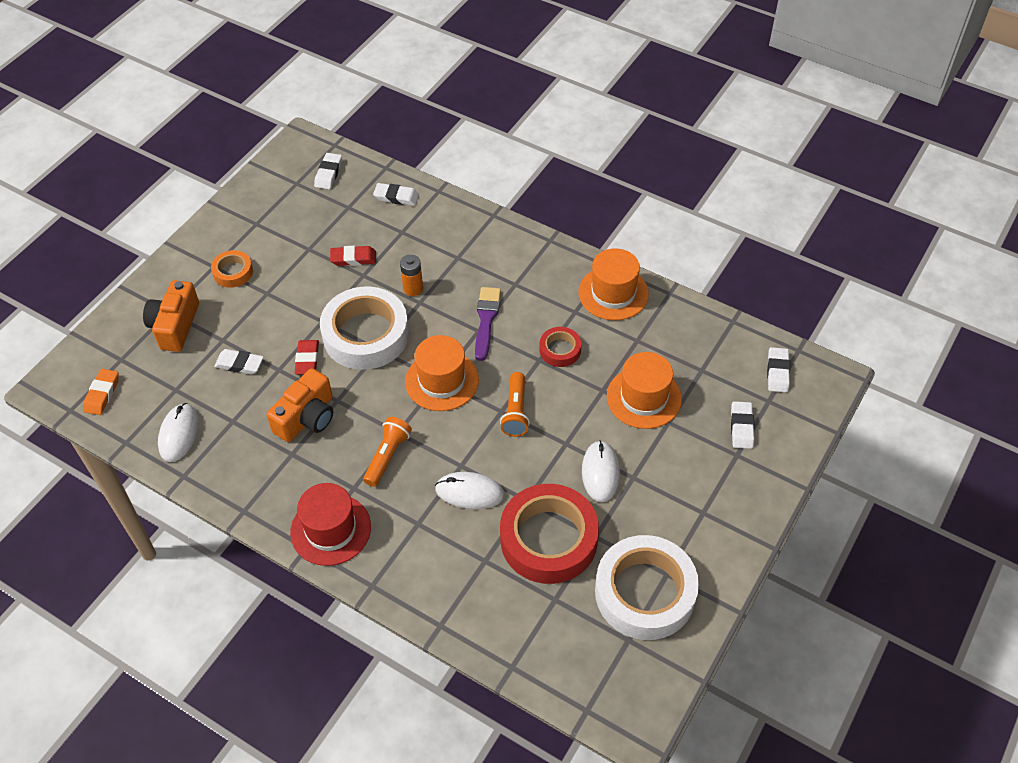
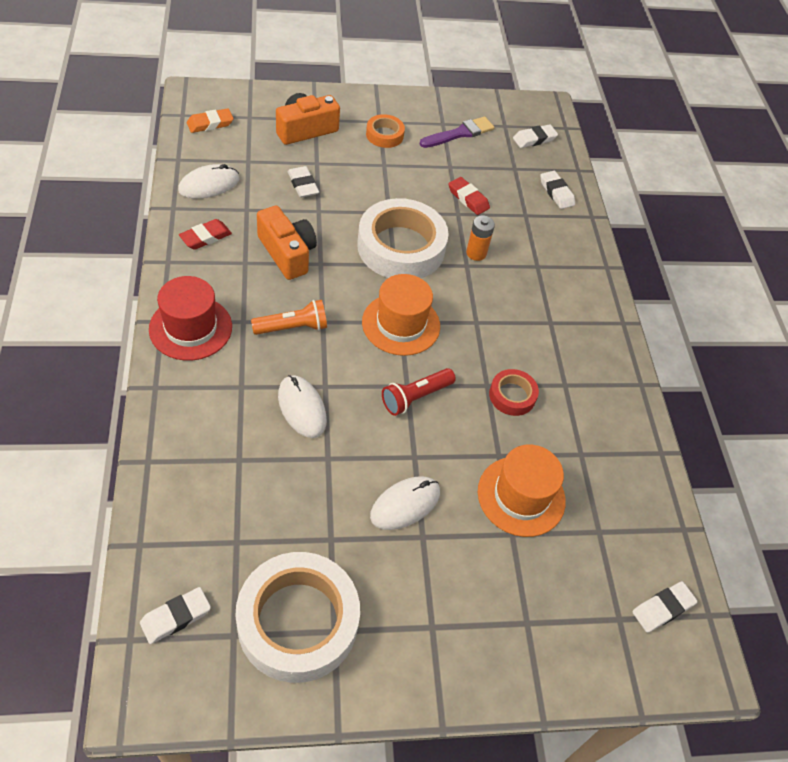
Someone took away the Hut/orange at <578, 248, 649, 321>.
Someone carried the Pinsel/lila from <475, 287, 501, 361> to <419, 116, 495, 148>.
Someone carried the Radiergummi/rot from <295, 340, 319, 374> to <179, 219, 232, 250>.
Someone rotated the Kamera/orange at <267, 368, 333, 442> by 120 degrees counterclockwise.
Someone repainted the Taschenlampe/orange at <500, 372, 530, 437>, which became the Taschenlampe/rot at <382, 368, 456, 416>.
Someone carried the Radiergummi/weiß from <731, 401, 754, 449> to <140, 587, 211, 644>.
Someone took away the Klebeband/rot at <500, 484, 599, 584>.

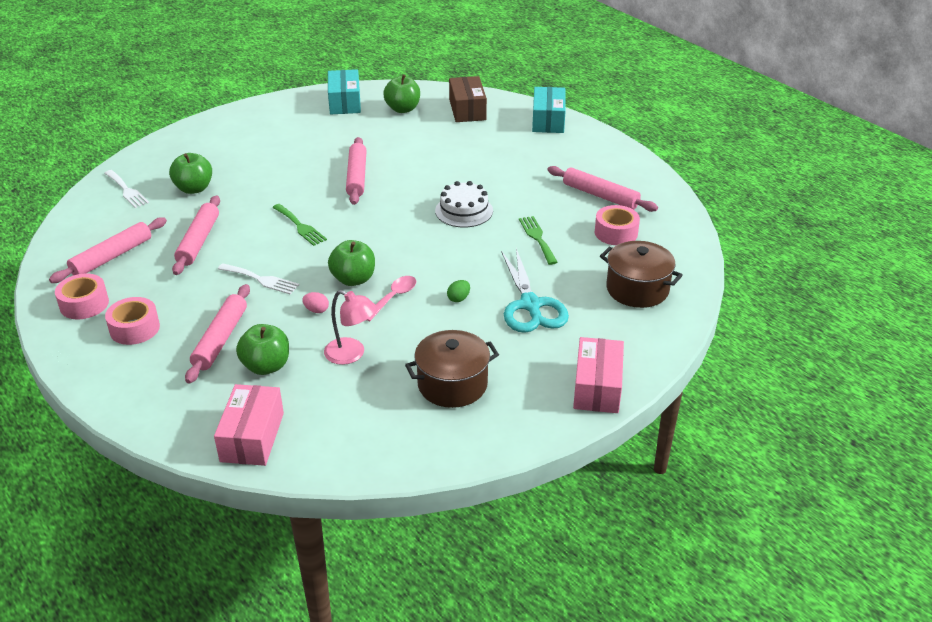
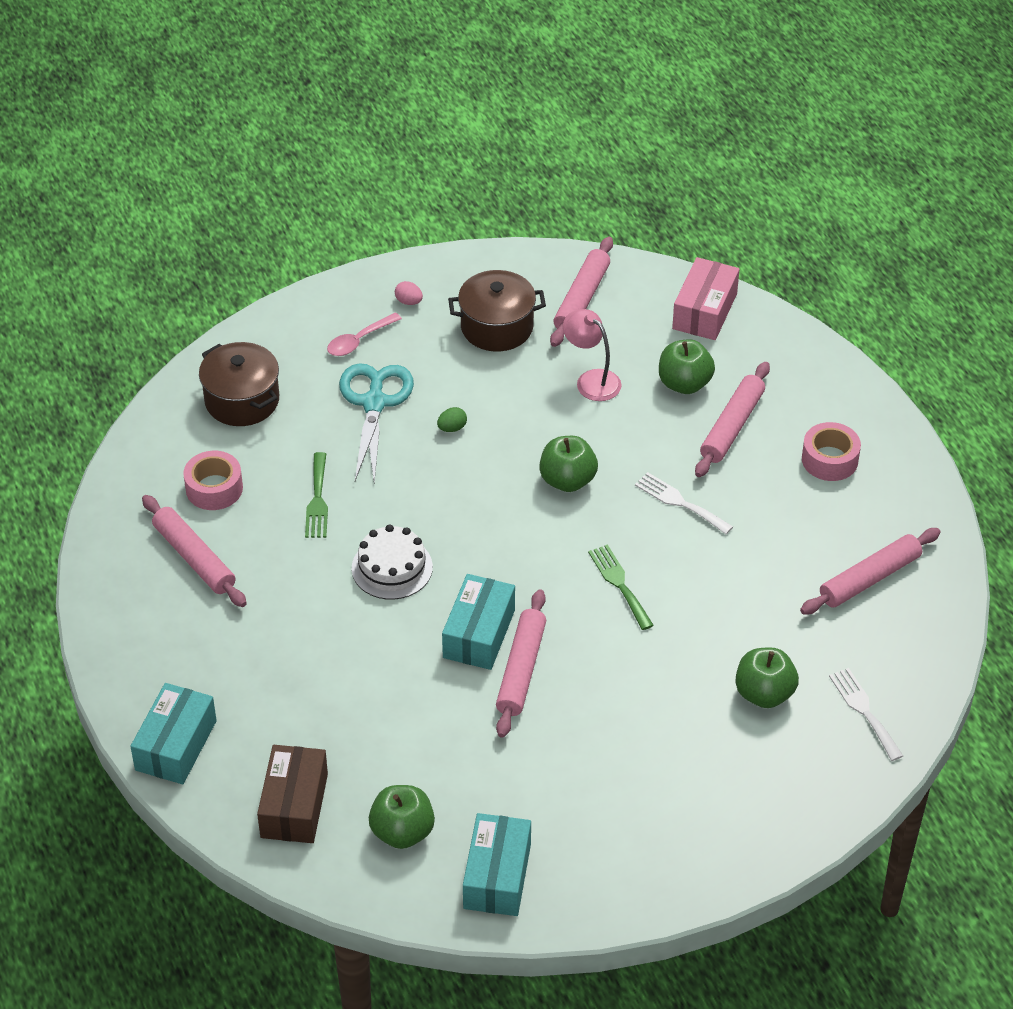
Someone carried the Nudelholz/rosa from <172, 196, 220, 275> to <550, 237, 613, 347>.
Someone took away the Klebeband/rosa at <55, 274, 109, 319>.
Someone carried the Löffel/rosa from <367, 276, 416, 321> to <327, 313, 402, 356>.
Someone carried the Ei/rosa from <302, 292, 329, 313> to <395, 281, 423, 305>.
Someone took away the Schachtel/rosa at <573, 337, 624, 413>.
Someone put down the Schachtel/türkis at <442, 574, 515, 670>.

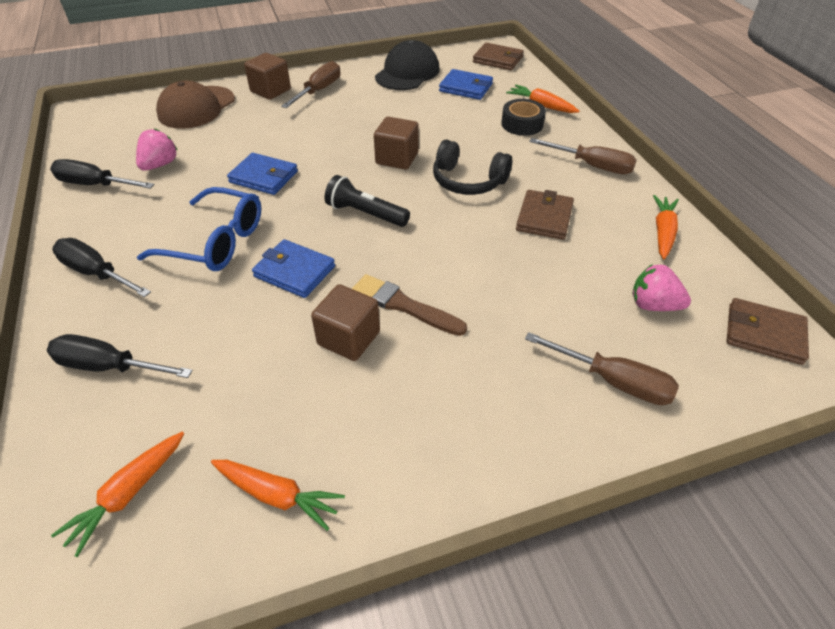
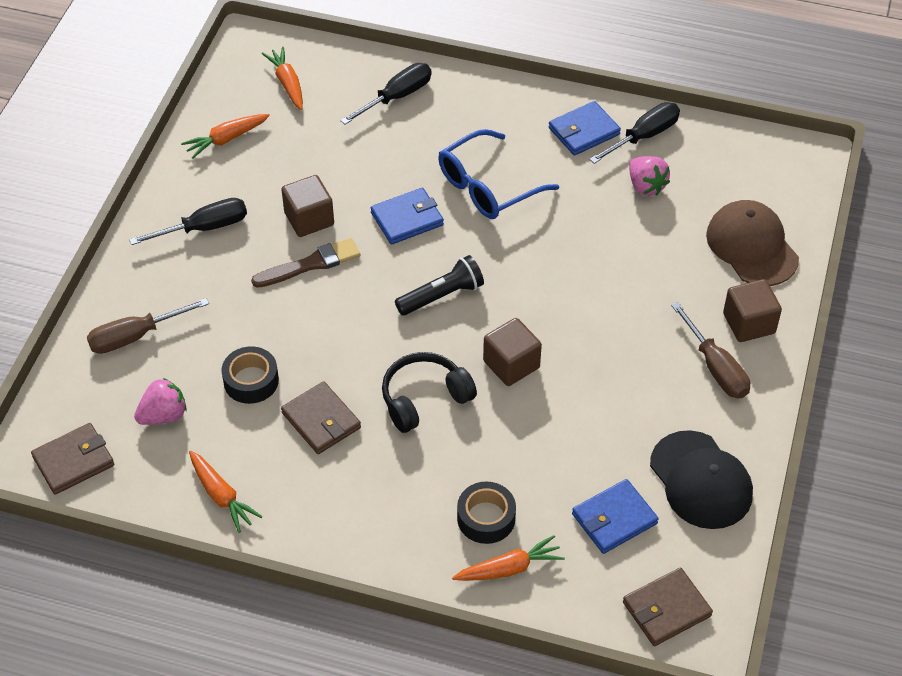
Someone took away the Schraubenzieher/braun at <529, 138, 636, 174>.
Someone carried the Geldbörse/blau from <227, 153, 298, 195> to <549, 101, 621, 156>.
Someone carried the Schraubenzieher/schwarz from <52, 238, 151, 297> to <129, 198, 247, 245>.
Someone put down the Klebeband/schwarz at <221, 346, 279, 404>.

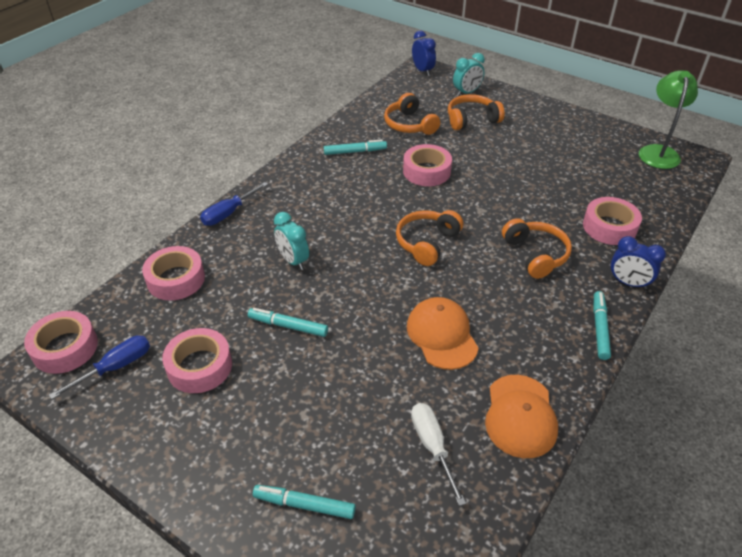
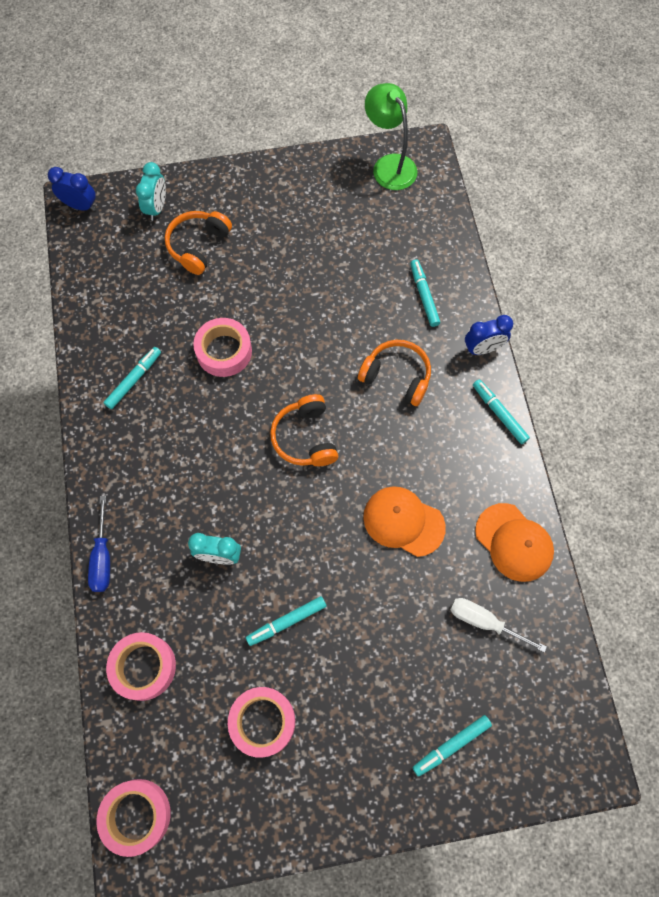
Someone took away the Kopfhörer/orange at <384, 93, 440, 135>.
Someone swapped the Klebeband/rosa at <583, 197, 642, 245> for the Filzstift/türkis at <410, 259, 440, 327>.
Someone took away the Schraubenzieher/blau at <49, 335, 150, 399>.

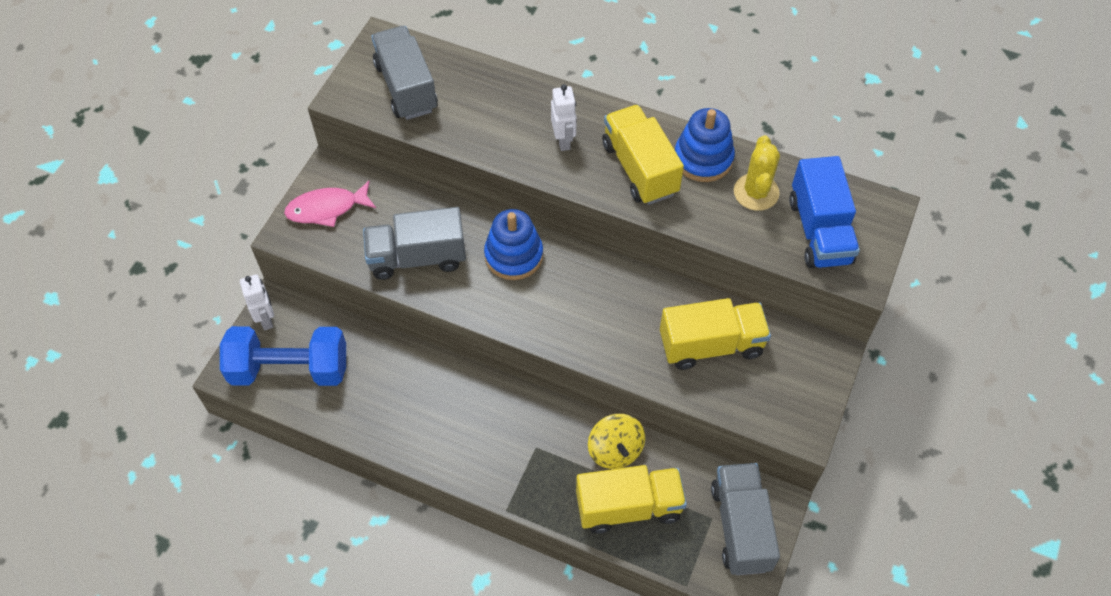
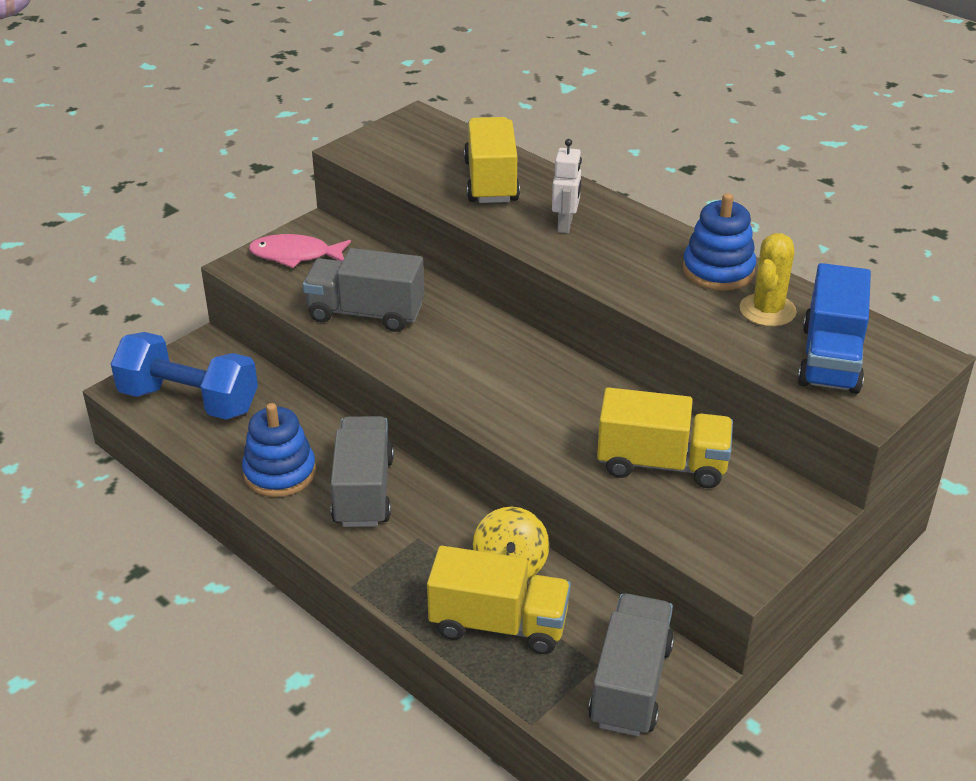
Someone carried the Lastwagen/grau from <371, 26, 438, 120> to <331, 416, 394, 527>.
Someone carried the Lastwagen/gelb from <602, 105, 684, 205> to <464, 117, 520, 203>.
Someone carried the Stapelspielzeug/blau from <484, 209, 543, 280> to <242, 403, 316, 497>.
Someone took away the Roboter/weiß at <240, 274, 274, 330>.

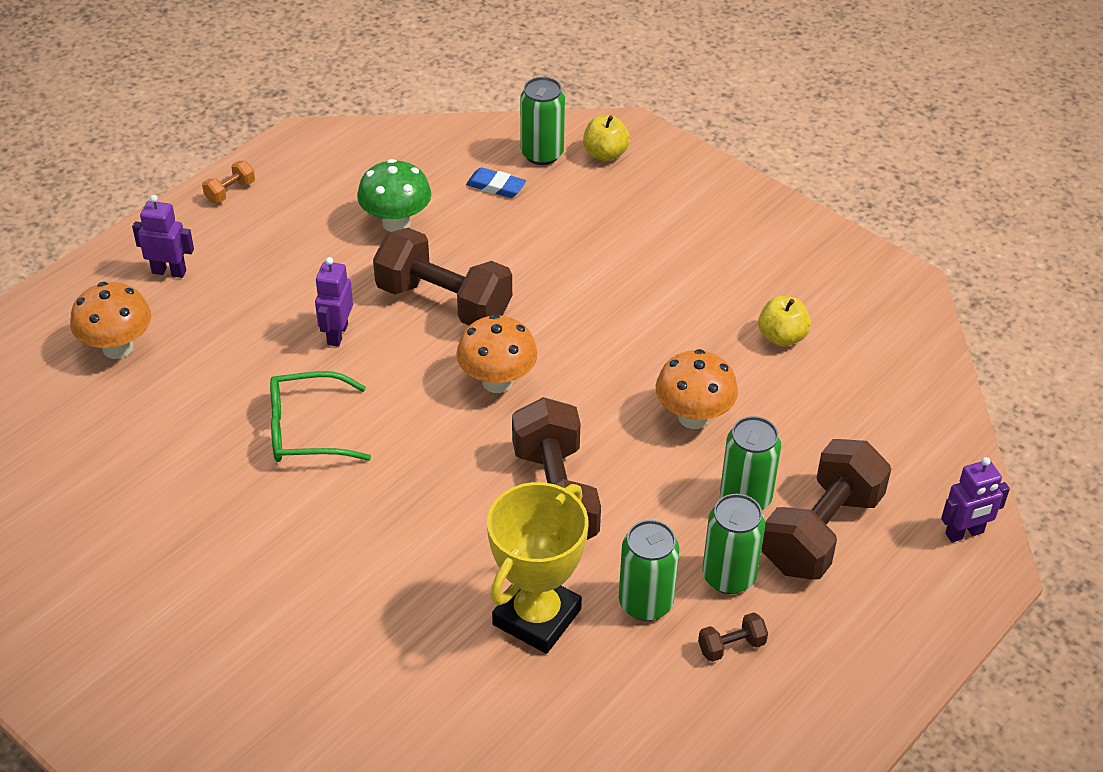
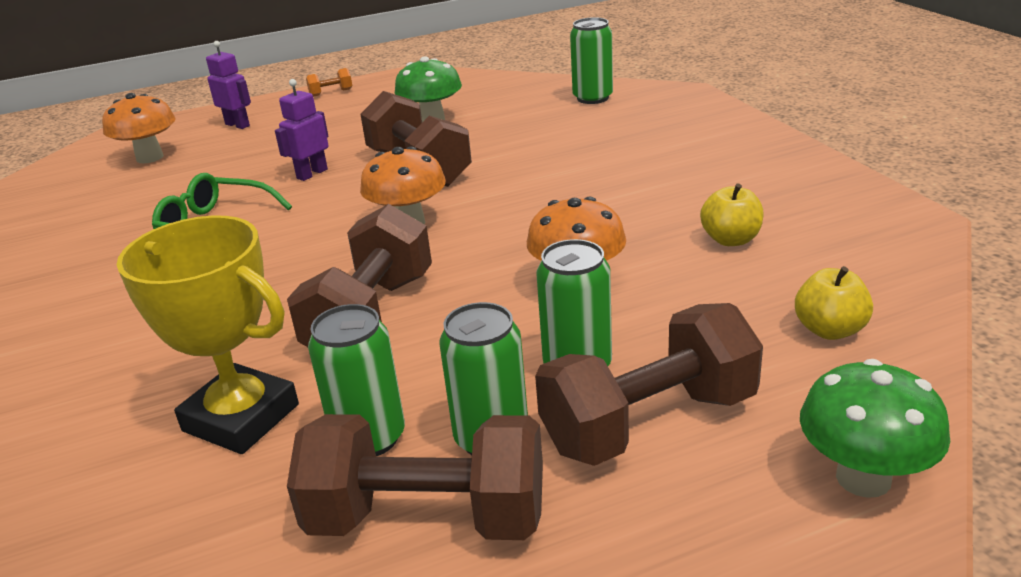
Someone carried the Apfel/gelb from <583, 115, 630, 161> to <795, 266, 873, 340>.
Someone took away the Radiergummi/blau at <466, 167, 526, 198>.
Someone swapped the Roboter/lila at <941, 457, 1010, 543> for the Pilz/grün at <800, 359, 950, 498>.
Someone rotated the Pokal/gelb at <487, 482, 588, 654> by 60 degrees clockwise.
Someone scaled the Hantel/braun at <698, 613, 768, 662> by 2.42.

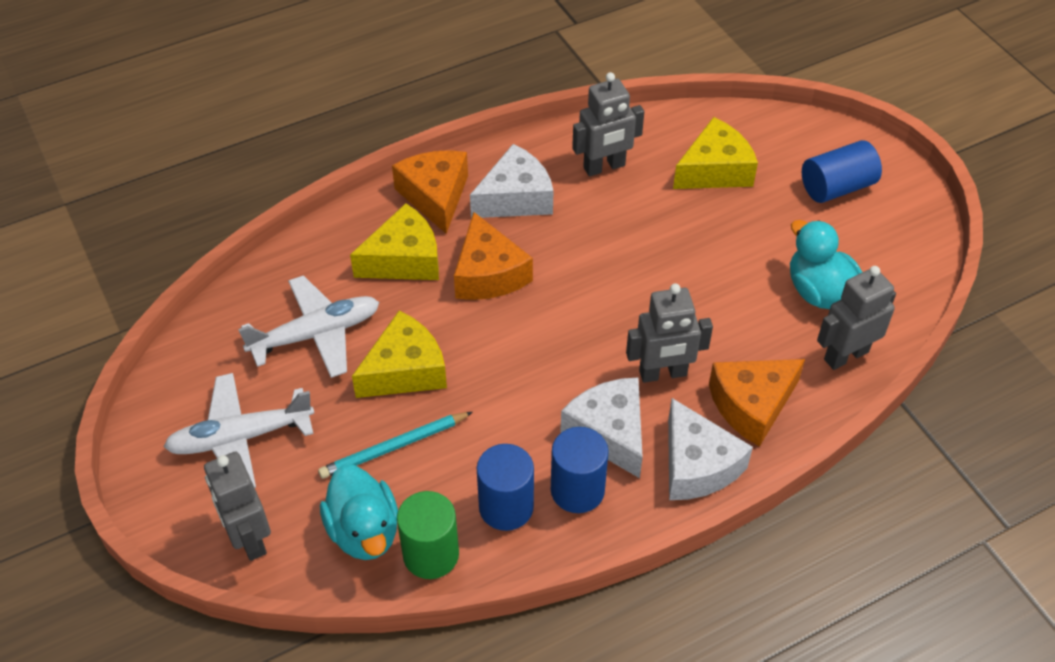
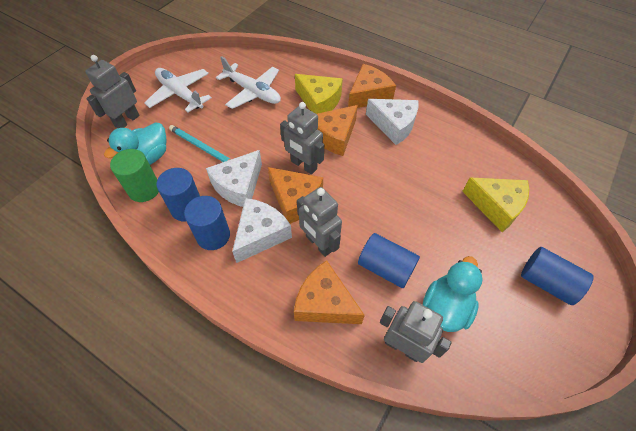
Someone carried the Roboter/grau from <572, 72, 644, 177> to <280, 102, 324, 174>.
Someone took away the Käse/gelb at <352, 311, 447, 398>.
Someone carried the Käse/weiß from <668, 398, 753, 500> to <206, 150, 262, 207>.
Someone put down the Käse/orange at <268, 167, 323, 224>.
Someone put down the Vollzylinder/blau at <358, 233, 420, 288>.

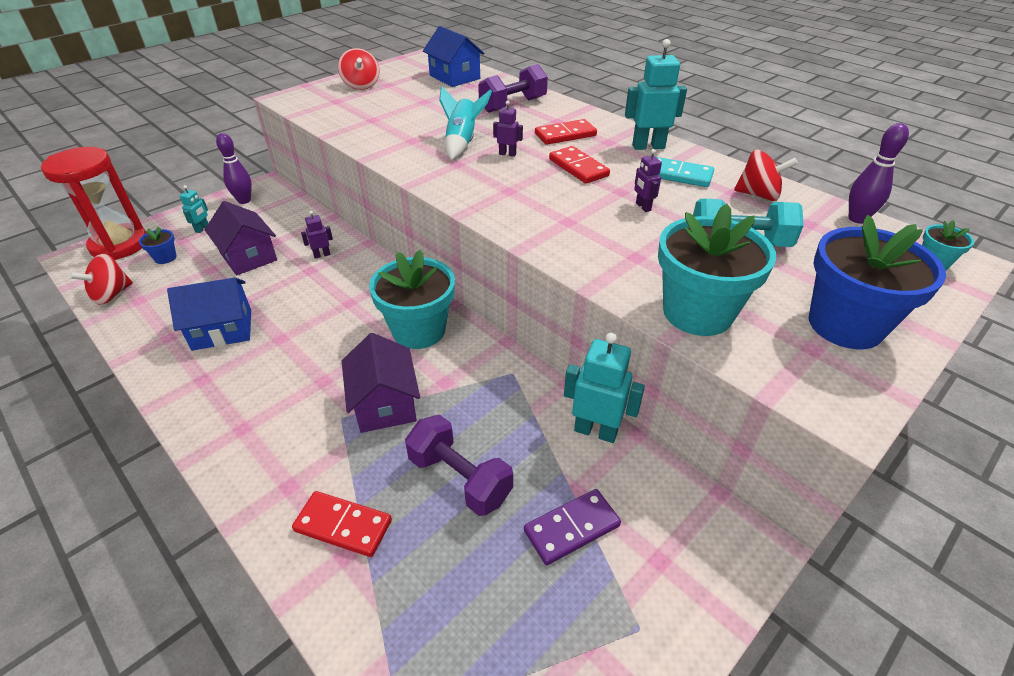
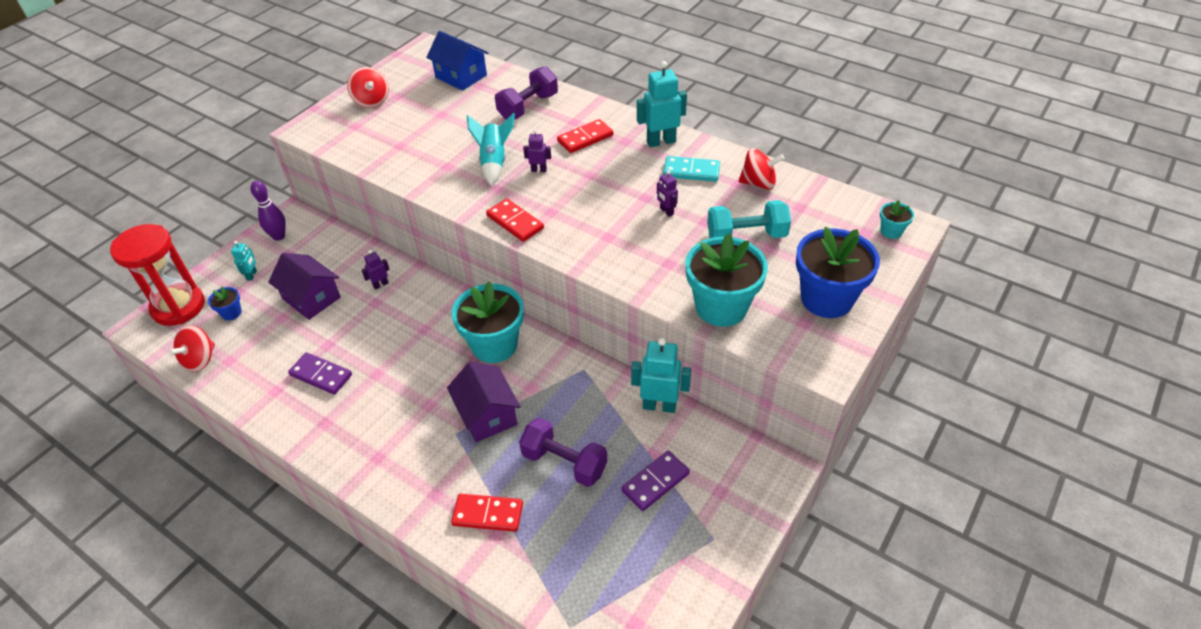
Someone took away the Bowlingkegel/lila at <849, 123, 909, 224>.
Someone carried the Dominostein/rot from <549, 146, 610, 184> to <486, 198, 544, 242>.
Someone swapped the Haus/blau at <167, 277, 251, 351> for the Dominostein/lila at <288, 352, 352, 395>.

